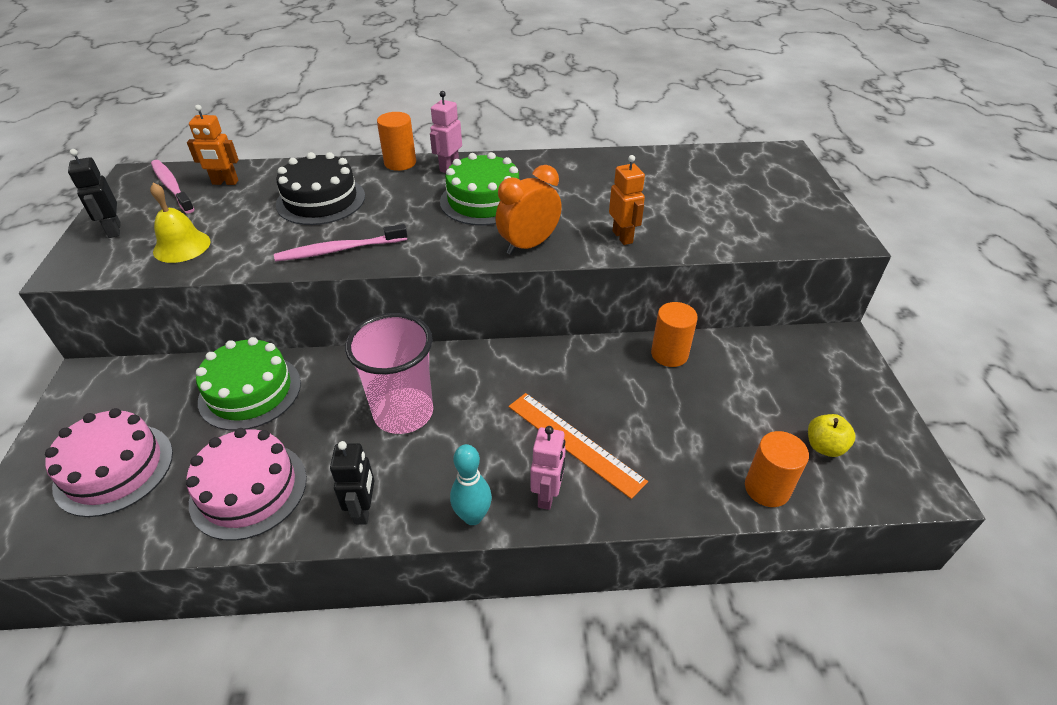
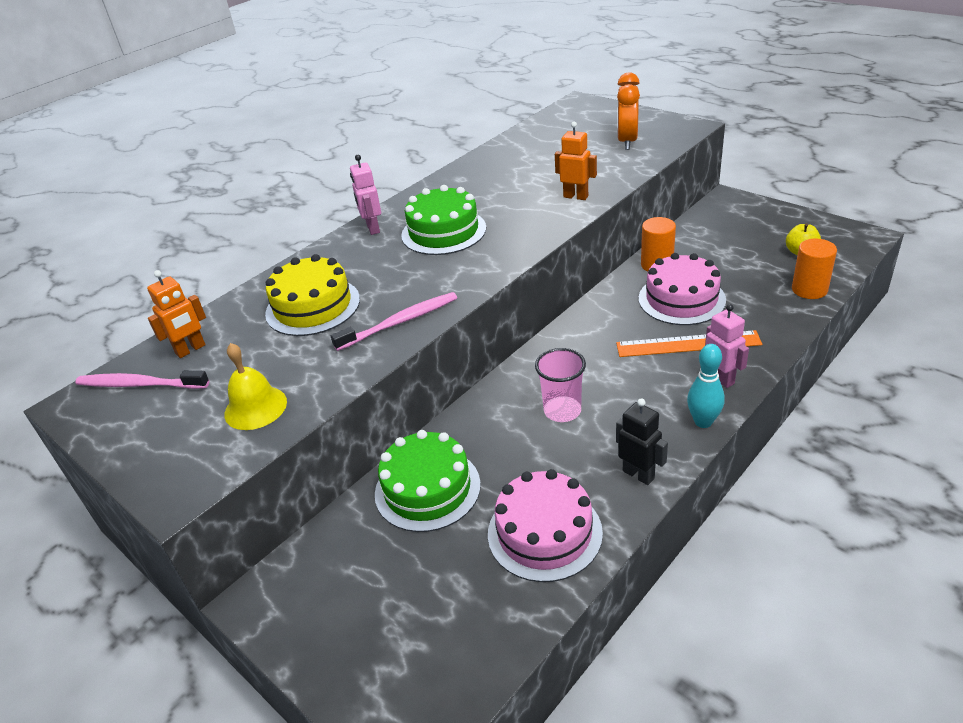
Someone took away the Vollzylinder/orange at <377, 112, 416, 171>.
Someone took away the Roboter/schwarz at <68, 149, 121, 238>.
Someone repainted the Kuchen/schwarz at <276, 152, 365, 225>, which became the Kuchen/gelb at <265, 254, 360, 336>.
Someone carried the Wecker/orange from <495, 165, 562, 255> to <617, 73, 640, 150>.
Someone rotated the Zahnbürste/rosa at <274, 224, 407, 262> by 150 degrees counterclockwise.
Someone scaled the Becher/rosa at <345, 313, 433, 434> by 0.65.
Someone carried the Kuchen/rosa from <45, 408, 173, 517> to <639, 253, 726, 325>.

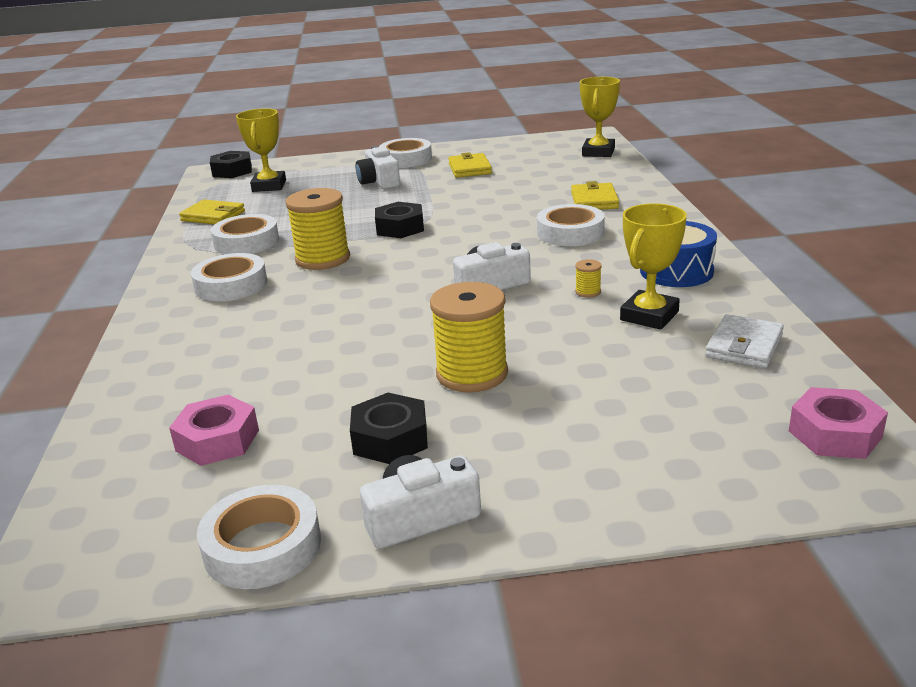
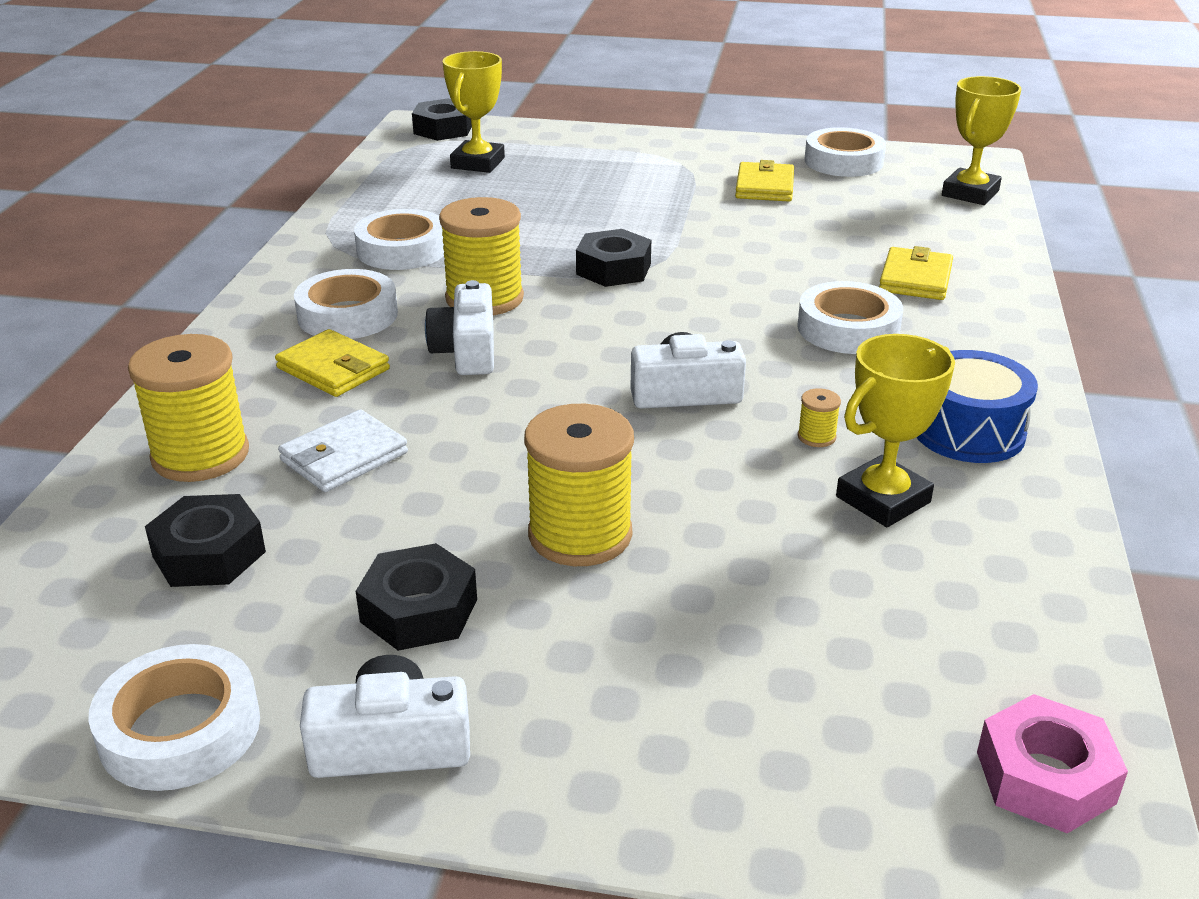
Someone carried the Klebeband/weiß from <379, 138, 432, 168> to <805, 127, 886, 177>.
Someone carried the Kamera/weiß from <356, 146, 400, 189> to <425, 280, 494, 375>.
Someone carried the Geldbörse/gelb from <179, 200, 245, 224> to <275, 329, 390, 397>.
Someone carried the Geldbörse/weiß from <705, 314, 784, 368> to <278, 409, 408, 492>.
Someone repainted the Sechskantmutter/rosa at <169, 395, 259, 466>, which became the Sechskantmutter/schwarz at <145, 494, 266, 587>.
Someone put down the Garnrolle/gelb at <128, 334, 249, 482>.

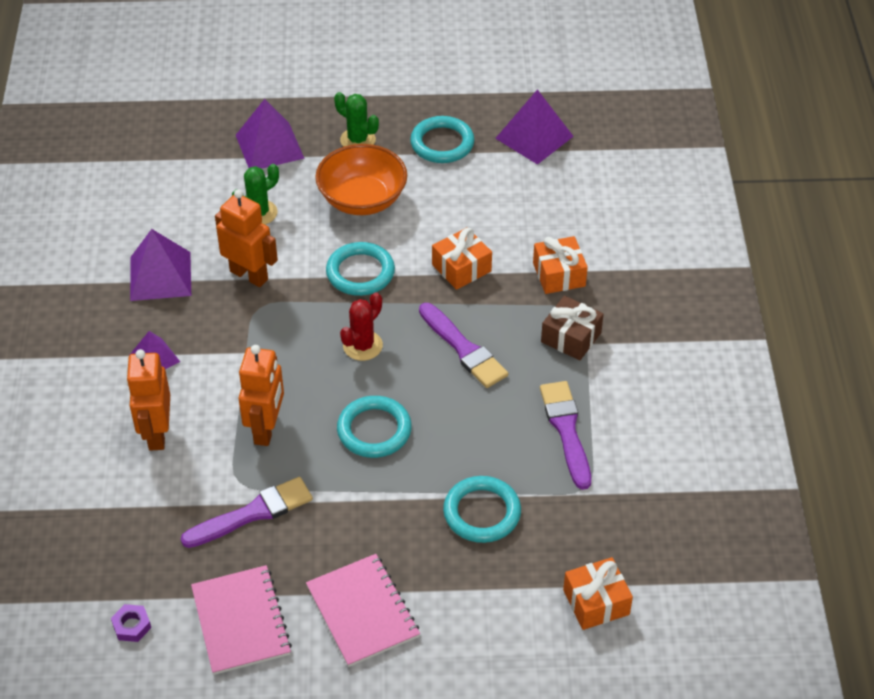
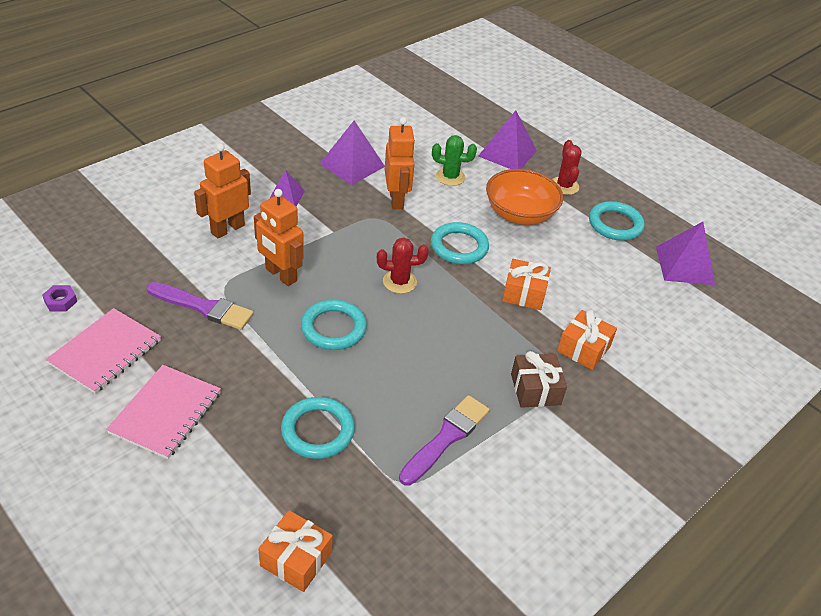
Someone repainted the Kaktus/grün at <334, 92, 379, 147>, which became the Kaktus/rot at <552, 140, 582, 195>.
Someone took away the Pinsel/lila at <419, 303, 508, 388>.
Someone rotated the Roboter/orange at <239, 345, 284, 446> by 75 degrees clockwise.

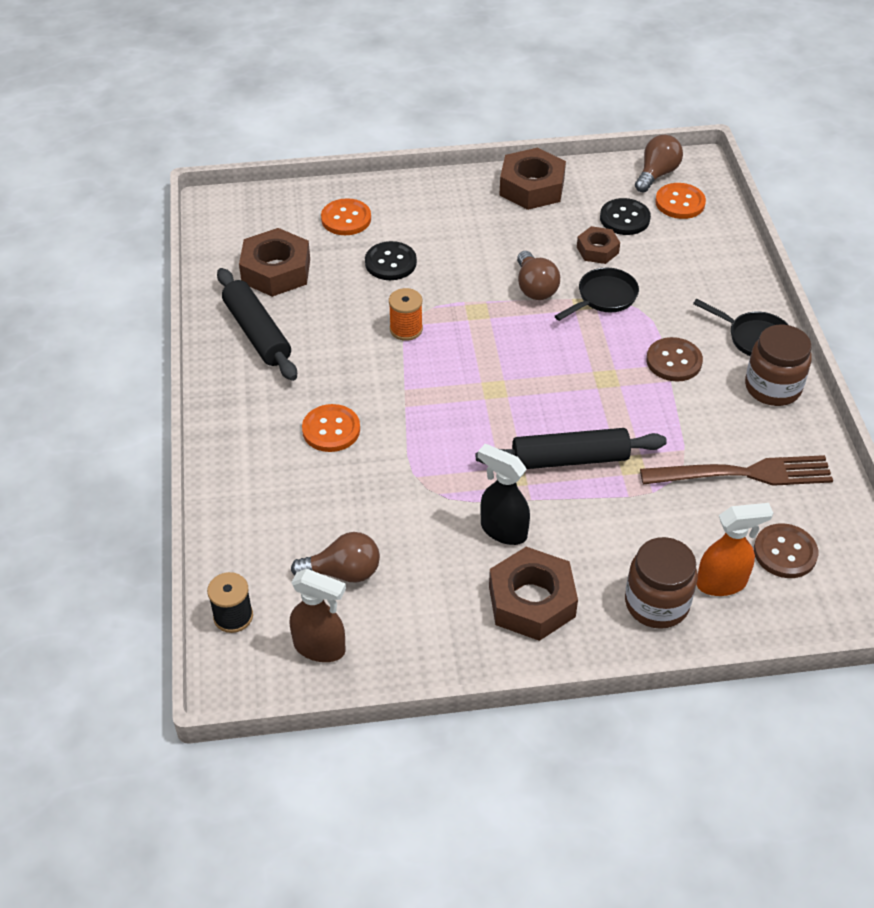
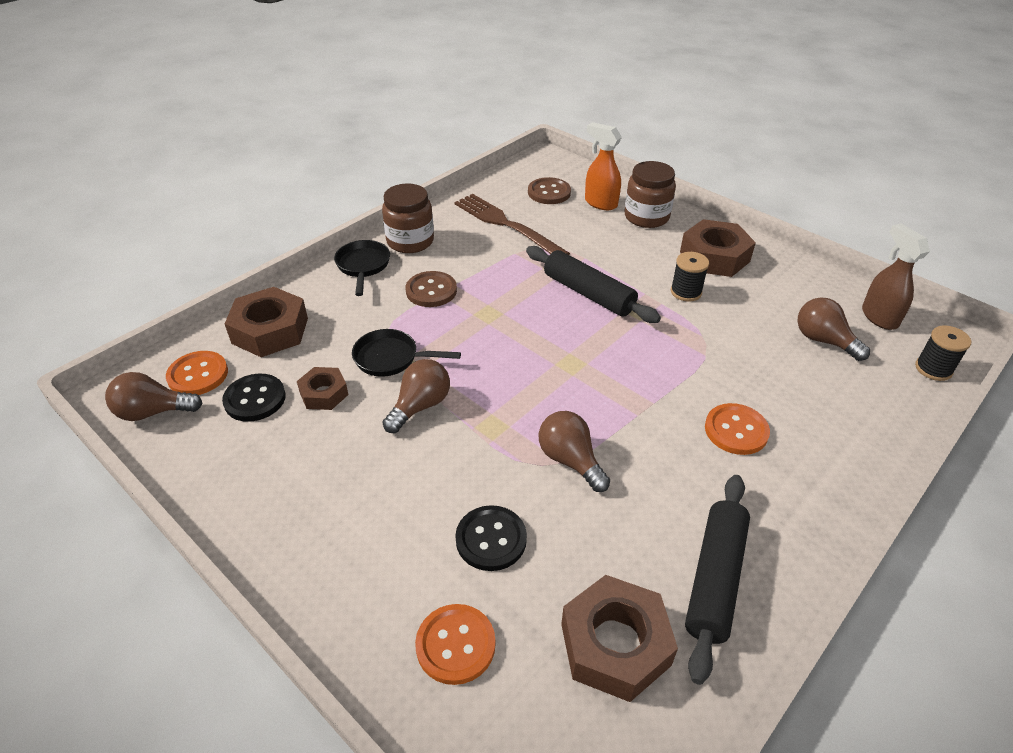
Someone carried the Sechskantmutter/braun from <499, 148, 566, 210> to <225, 287, 308, 357>.
Someone swapped the Garnrolle/orange at <389, 288, 423, 341> for the Glühbirne/braun at <539, 411, 610, 492>.
Someone swapped the Sprühflasche/schwarz at <478, 444, 530, 545> for the Garnrolle/schwarz at <671, 252, 709, 302>.

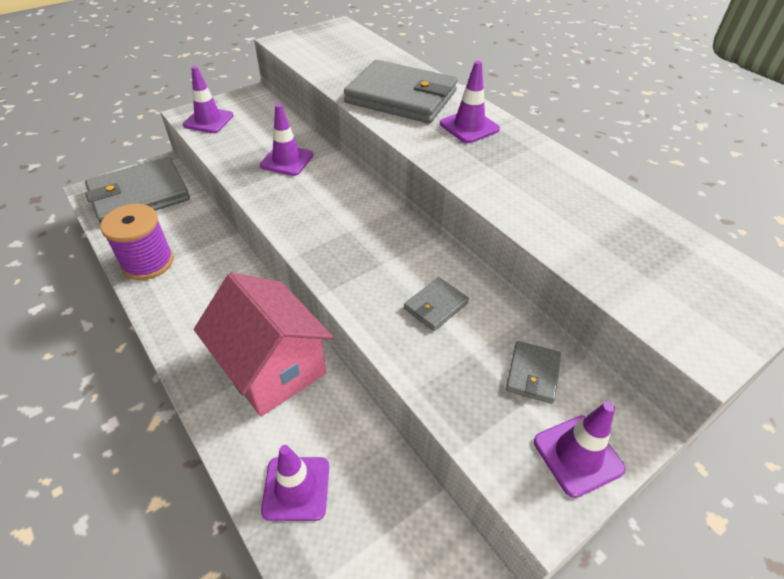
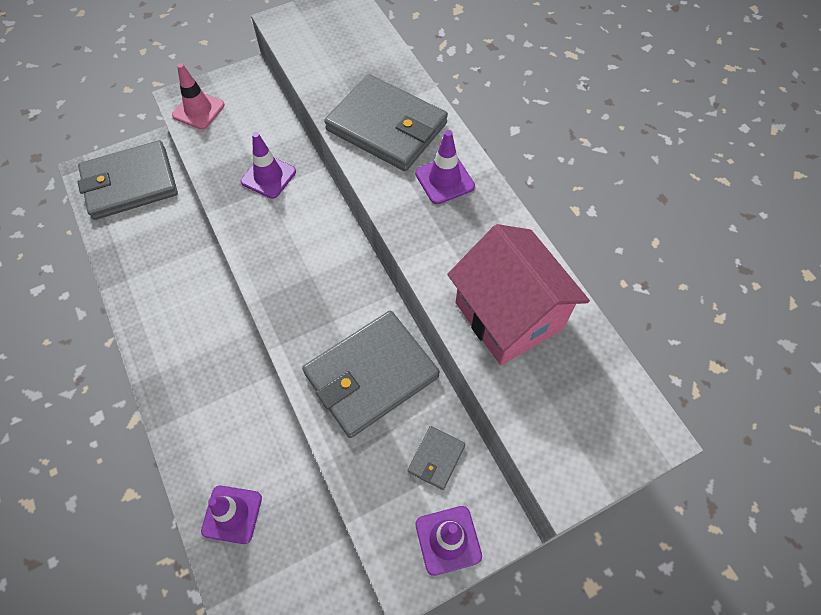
Someone repainted the Leitkegel/lila at <183, 66, 233, 133>, which became the Leitkegel/rosa at <172, 63, 225, 130>.
Someone took away the Garnrolle/lila at <101, 204, 174, 280>.
Someone carried the Haus/rosa from <194, 273, 333, 417> to <447, 224, 590, 365>.
Someone scaled the Geldbörse/grau at <404, 277, 469, 331> by 2.25.

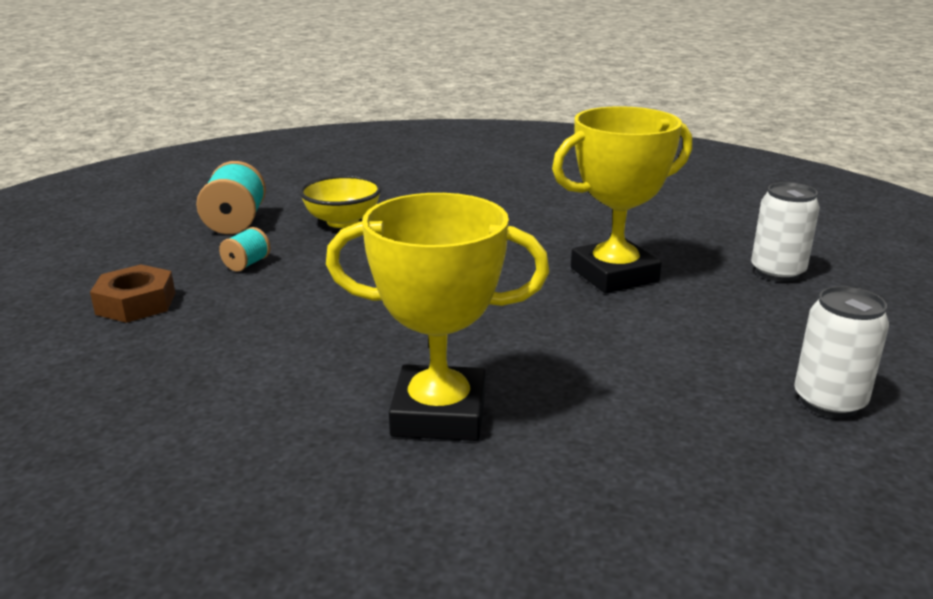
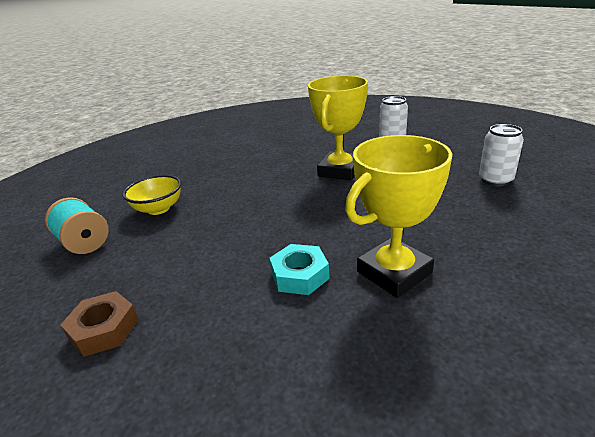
Someone took away the Garnrolle/türkis at <219, 227, 271, 271>.
Someone put down the Sechskantmutter/türkis at <269, 244, 330, 295>.

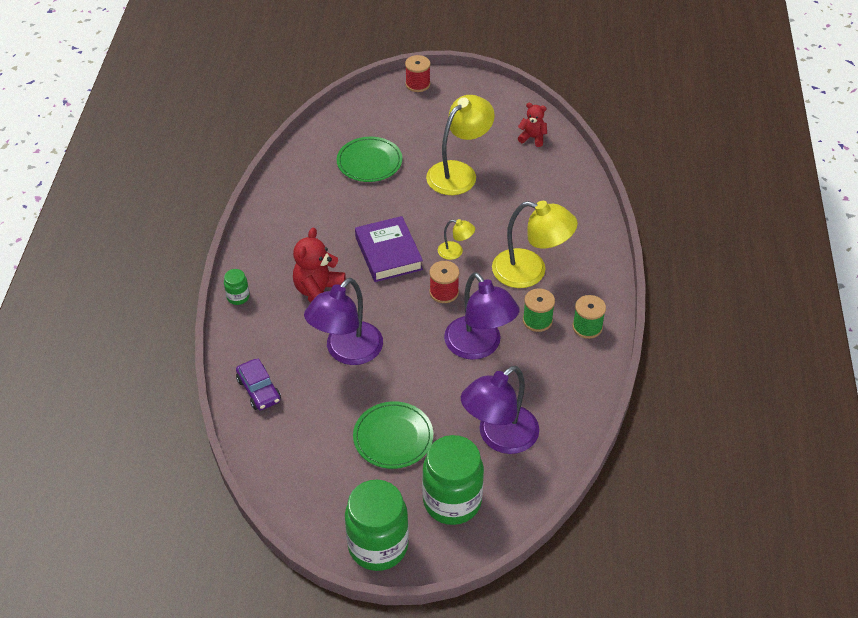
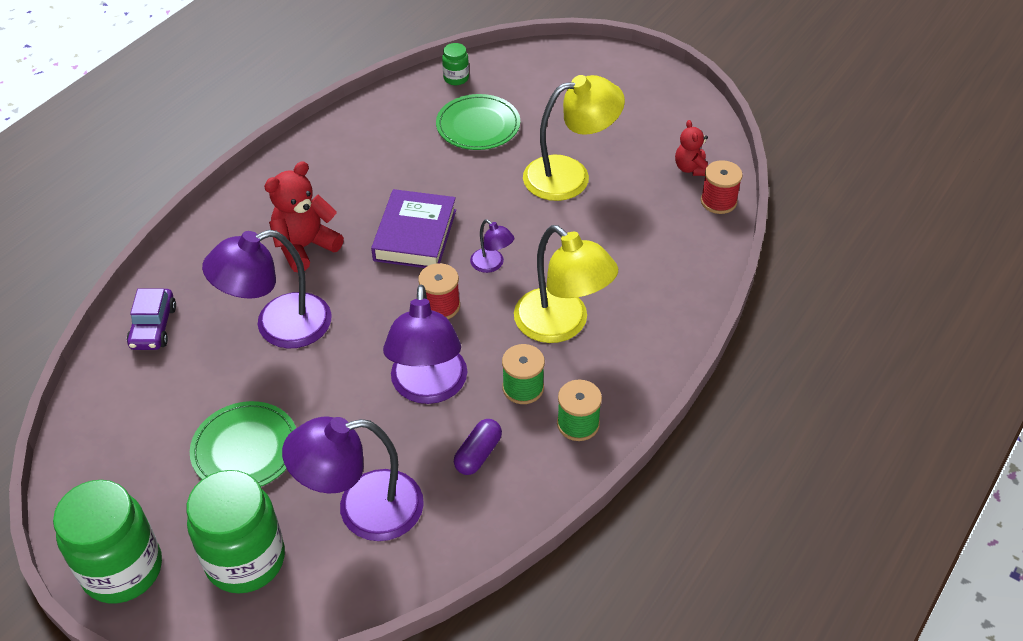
Someone carried the Garnrolle/rot from <405, 55, 430, 92> to <701, 160, 743, 214>.
Someone rotated the Teddybär/rot at <518, 103, 547, 147> by 150 degrees counterclockwise.
Someone repainted the Lampe/gelb at <438, 219, 475, 260>, which became the Lampe/lila at <470, 219, 514, 273>.
Someone carried the Einmachglas/grün from <224, 269, 250, 305> to <442, 43, 469, 85>.
Someone put down the Kapsel/lila at <454, 419, 502, 475>.

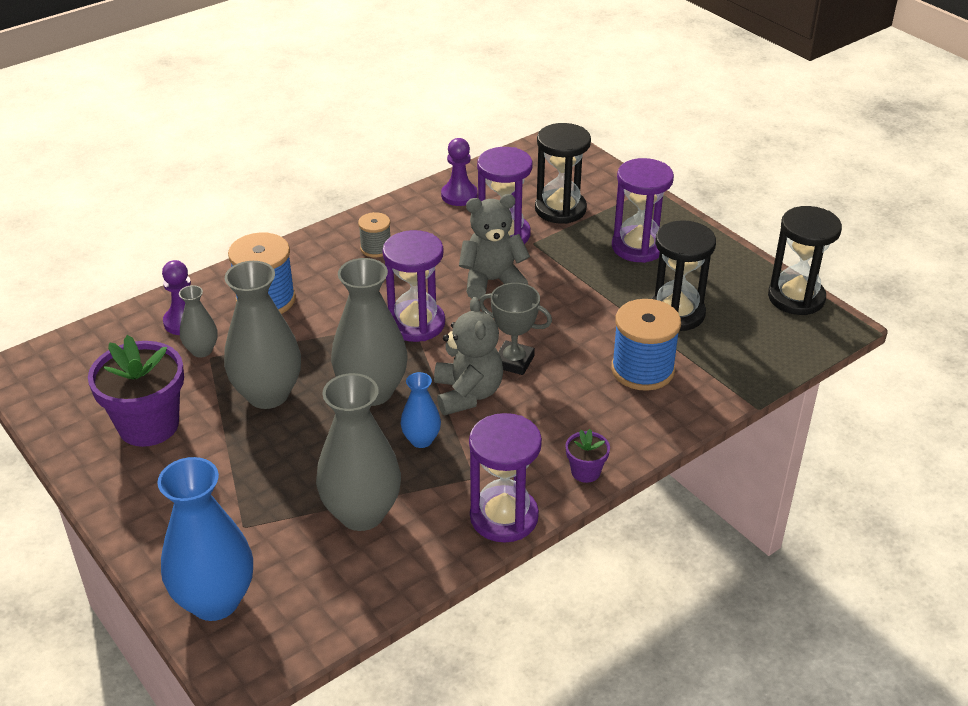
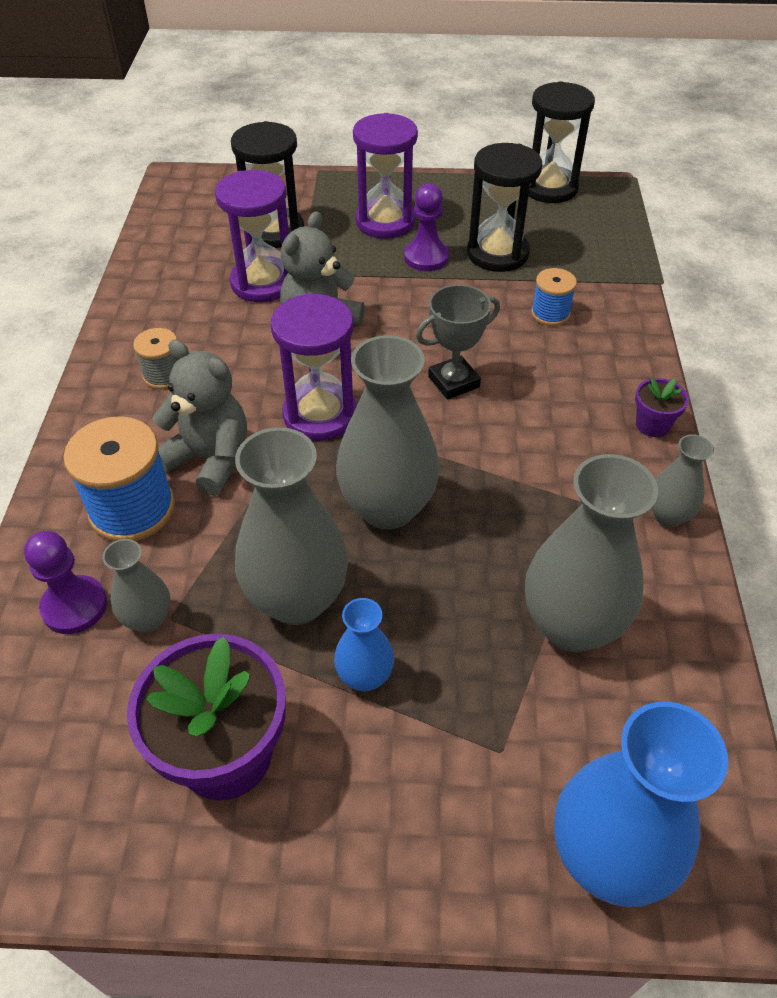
Someone carried the Bauer/lila from <441, 138, 478, 206> to <404, 183, 449, 271>.
Someone carried the Teddybär/grau from <434, 297, 503, 415> to <152, 340, 247, 496>.
Someone scaled the Garnrolle/blau at <611, 299, 681, 391> by 0.56.
Someone carried the Vase/blau from <401, 372, 441, 448> to <334, 598, 394, 692>.
Someone swapped the Sanduhr/lila at <469, 413, 542, 543> for the Vase/grau at <651, 434, 714, 527>.

